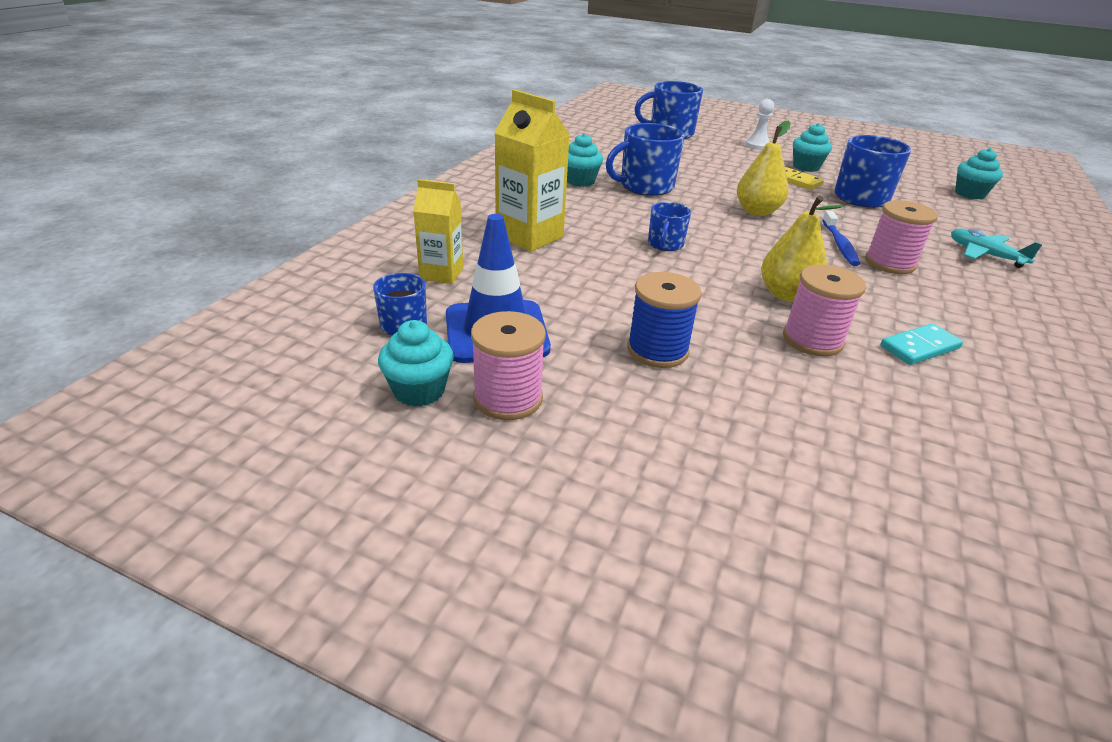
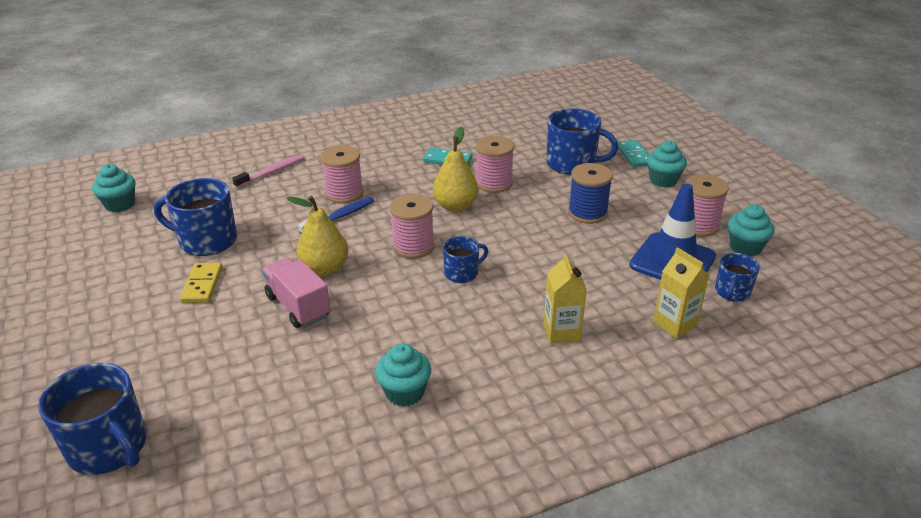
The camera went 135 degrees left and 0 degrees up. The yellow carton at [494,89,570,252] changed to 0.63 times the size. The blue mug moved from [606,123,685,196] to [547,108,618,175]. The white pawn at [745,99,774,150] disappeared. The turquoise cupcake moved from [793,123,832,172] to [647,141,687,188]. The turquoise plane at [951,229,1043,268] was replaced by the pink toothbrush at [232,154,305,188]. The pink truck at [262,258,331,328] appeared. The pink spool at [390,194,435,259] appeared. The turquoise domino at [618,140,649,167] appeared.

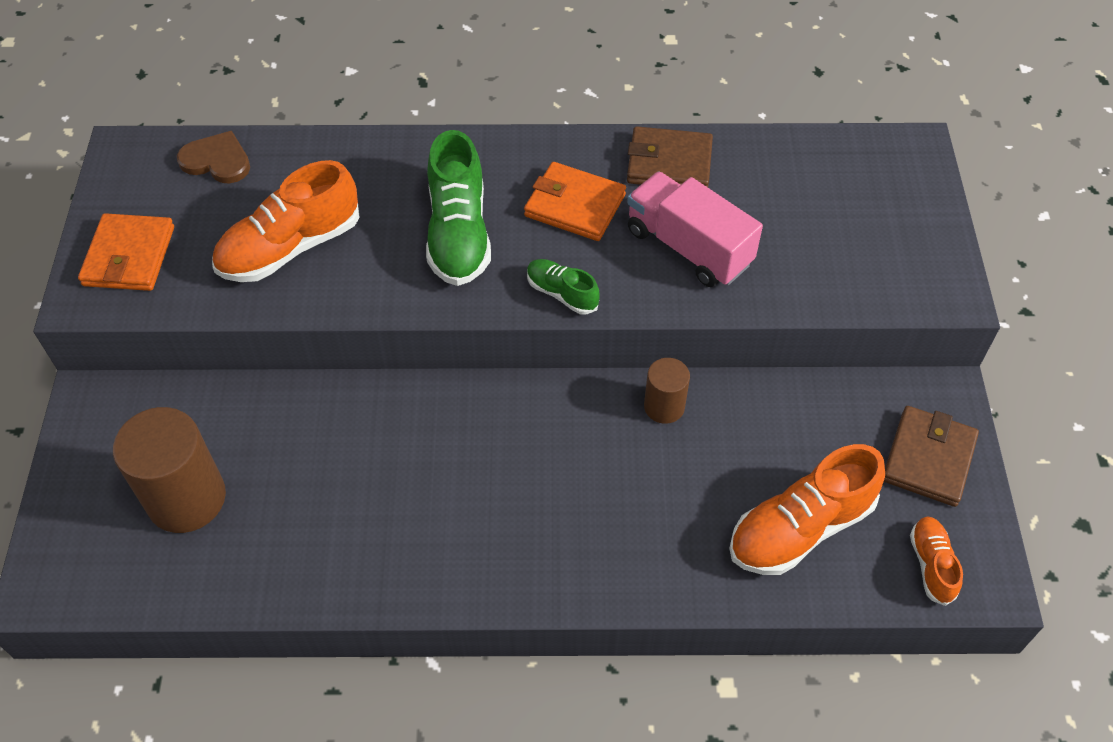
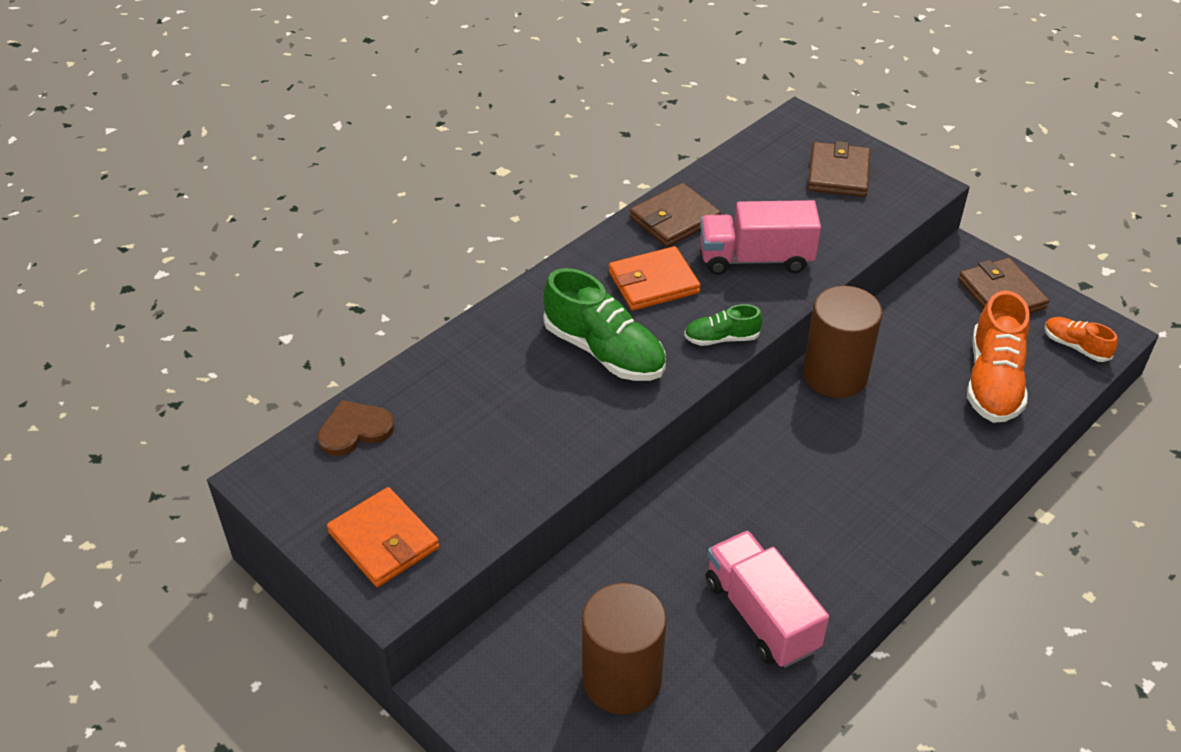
The camera went 45 degrees left and 10 degrees down. The orange shoe at [212,160,360,282] disappeared. The brown cylinder at [644,358,690,424] changed to 1.83 times the size. The pink truck at [706,531,829,668] appeared. The brown wallet at [808,141,870,197] appeared.

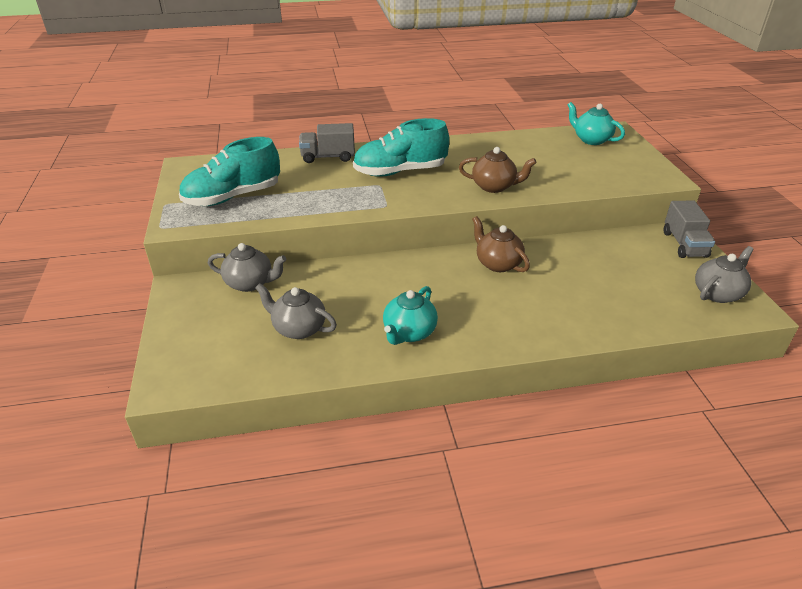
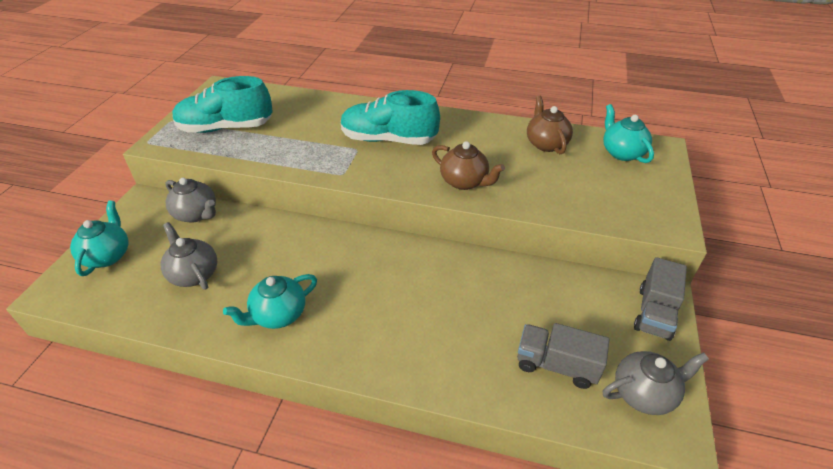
The camera went 25 degrees right and 5 degrees up. The grey truck moved from [299,123,355,163] to [517,323,609,389]. The brown teapot moved from [472,216,530,272] to [527,96,573,154]. The turquoise teapot at [70,201,129,276] appeared.

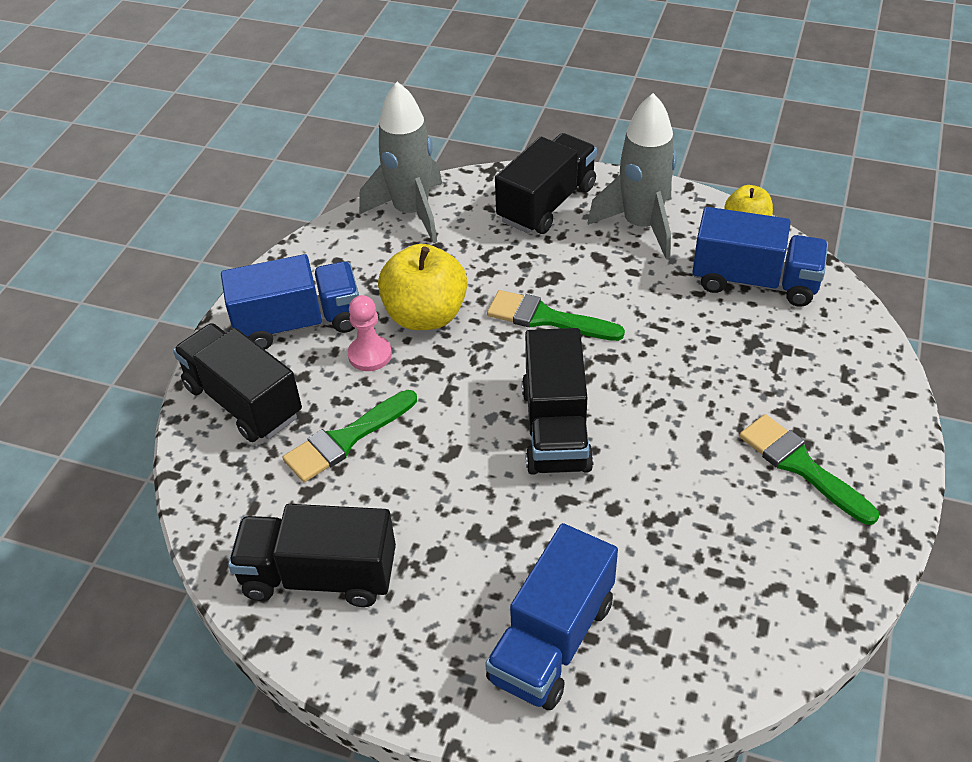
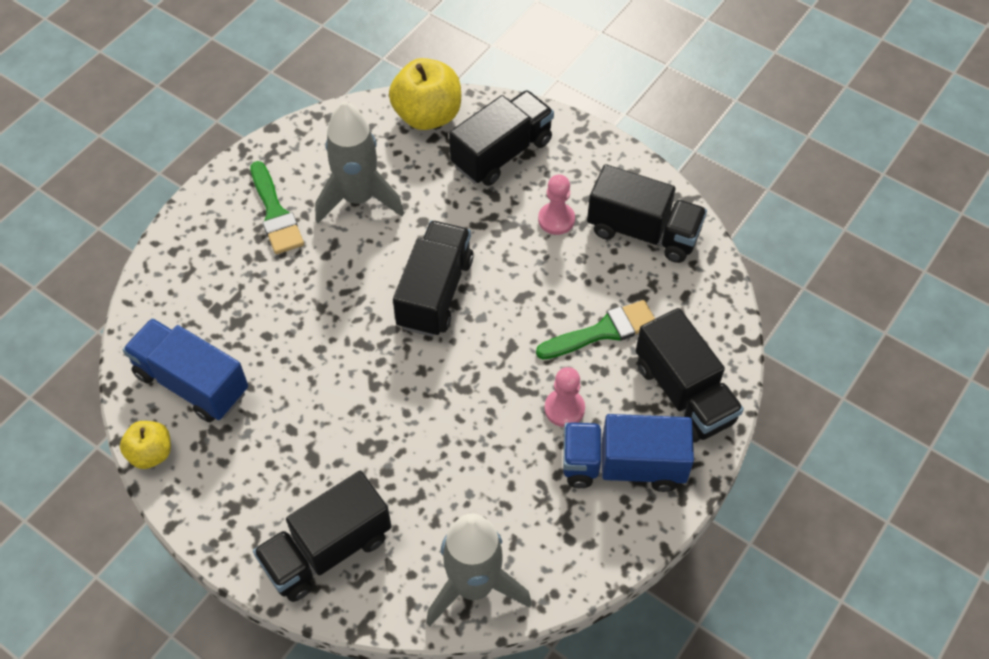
The camera went 165 degrees left and 10 degrees up. The yellow apple moved from [378,244,467,330] to [389,58,461,130]. The blue truck at [485,523,618,710] became the black truck at [449,90,554,186]. The green brush at [487,290,625,341] disappeared. The grey rocket moved from [587,93,677,259] to [315,101,404,223]. The pink pawn at [538,175,575,235] appeared.

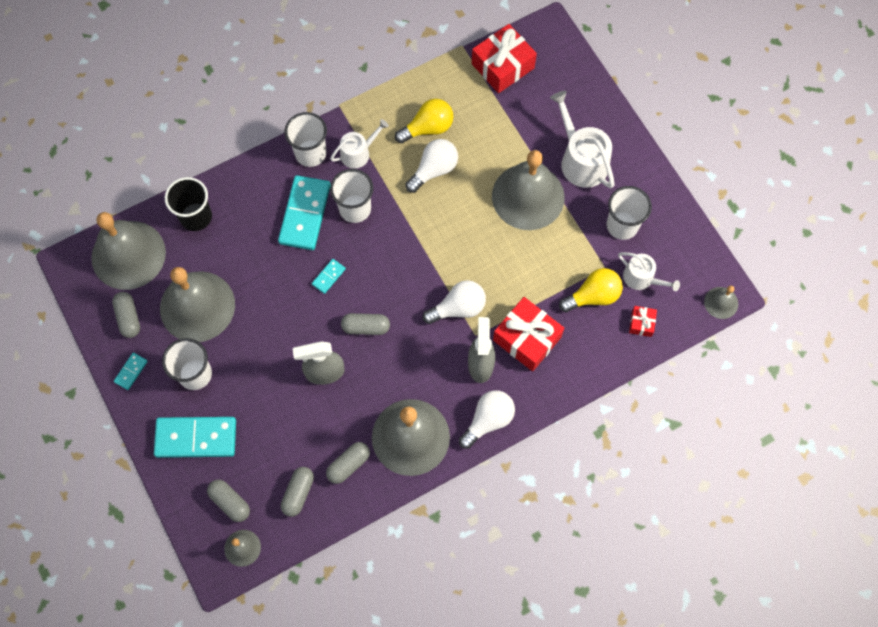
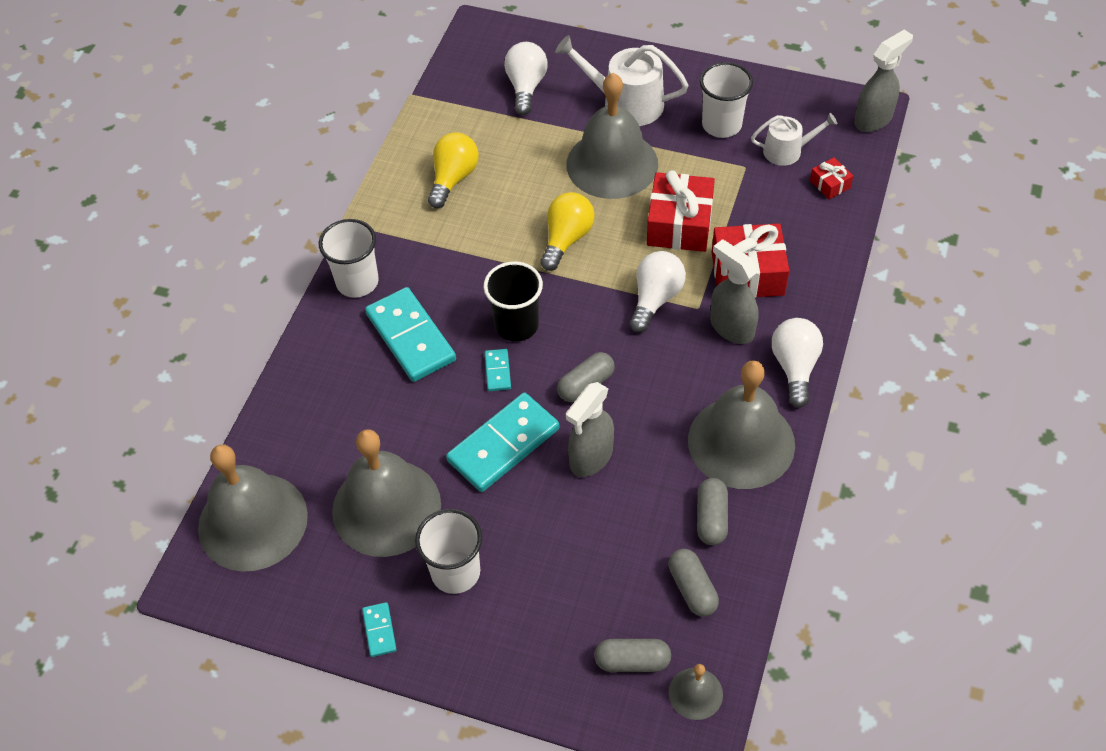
The camera went 40 degrees left and 15 degrees down. The grey capsule at [112,292,140,338] disappeared. The turquoise domino moved from [154,417,236,458] to [446,393,559,492]. The black cup moved from [165,177,212,231] to [484,262,543,342]. The white watering can at [330,119,389,169] disappeared. The white cup at [330,169,373,223] disappeared. The white light bulb moved from [405,139,458,193] to [504,42,548,115]. The red gift moved from [472,24,537,93] to [647,170,715,252]. The yellow light bulb moved from [559,268,623,312] to [541,192,595,271]. The grey bell at [704,286,738,319] was replaced by the grey spray bottle at [854,30,913,132].

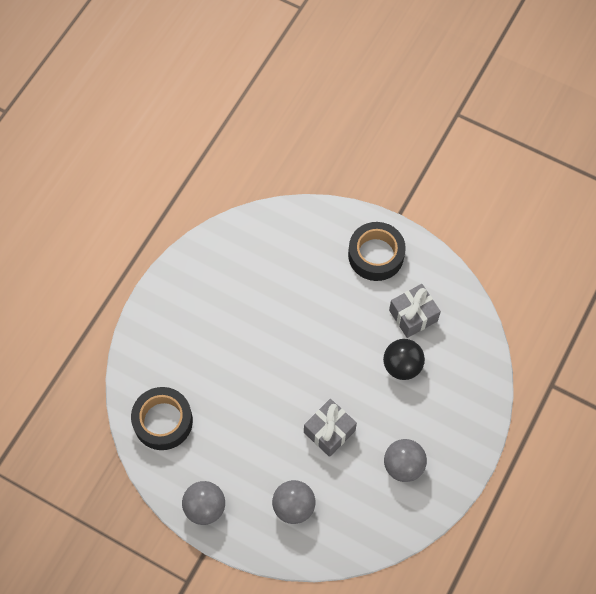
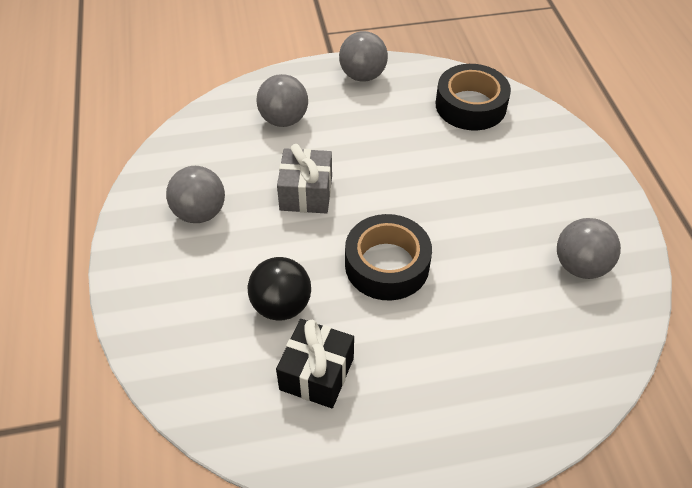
The camera went 140 degrees right and 15 degrees down. The black tape moved from [348,222,406,281] to [345,214,432,301]. The grey gift at [389,284,441,338] became the black gift at [276,319,354,408]. The grey ball at [557,218,621,279] appeared.

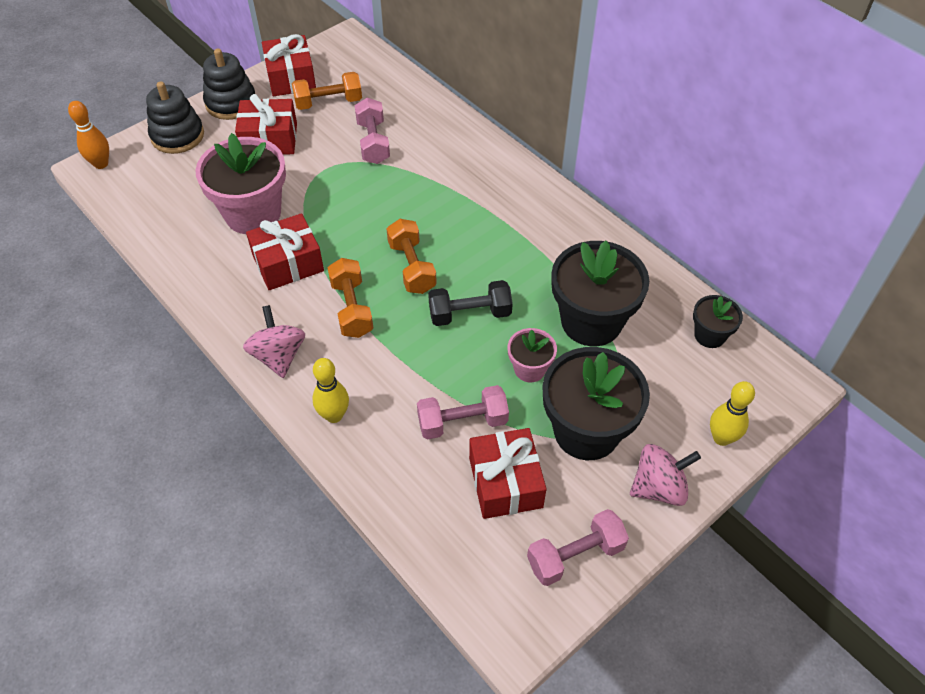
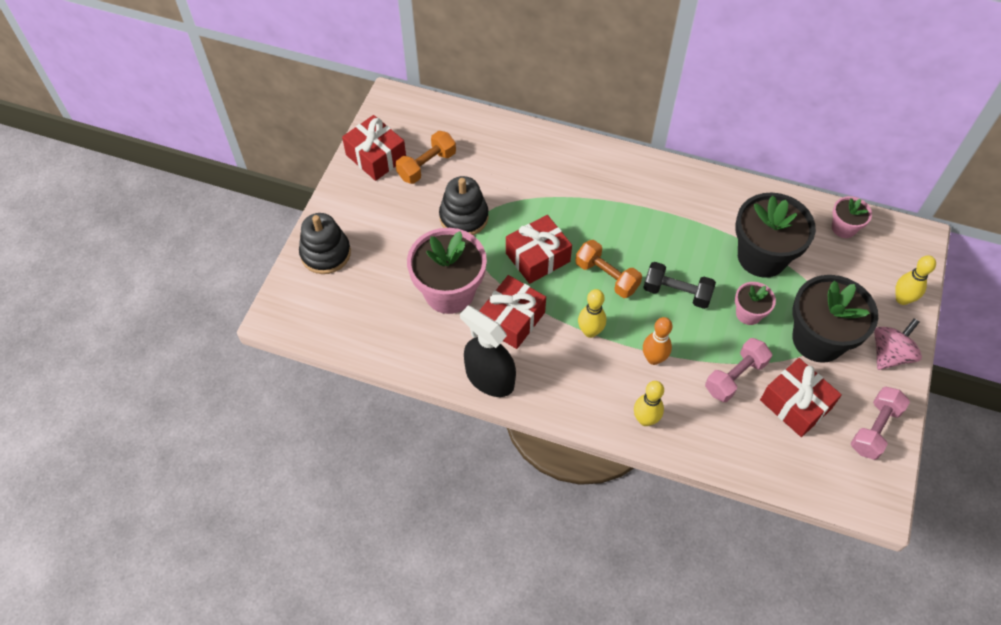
The camera went 30 degrees left and 5 degrees up. The orange bowling pin moved from [68,101,109,169] to [643,317,672,365]. The black stacking toy moved from [203,49,255,120] to [439,176,489,235]. The red gift moved from [235,94,297,155] to [506,215,572,284]. The pink spinning top at [243,305,305,378] disappeared. The orange dumbbell at [327,258,373,338] was replaced by the yellow bowling pin at [578,289,606,338]. The pink dumbbell at [355,98,390,164] disappeared. The black dumbbell at [428,280,513,326] turned 60 degrees clockwise. The black flower pot at [693,295,743,348] became the pink flower pot at [832,196,872,238]. The black spray bottle at [460,306,516,397] appeared.

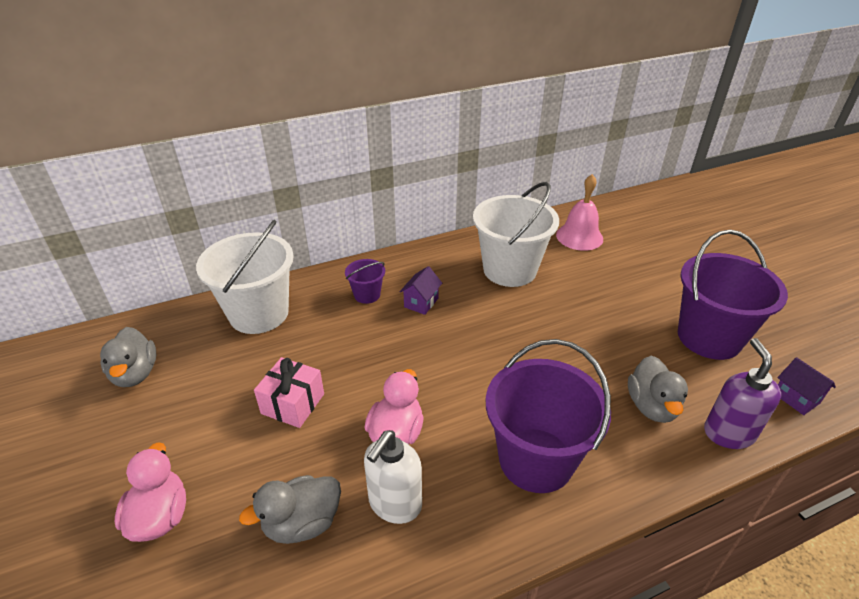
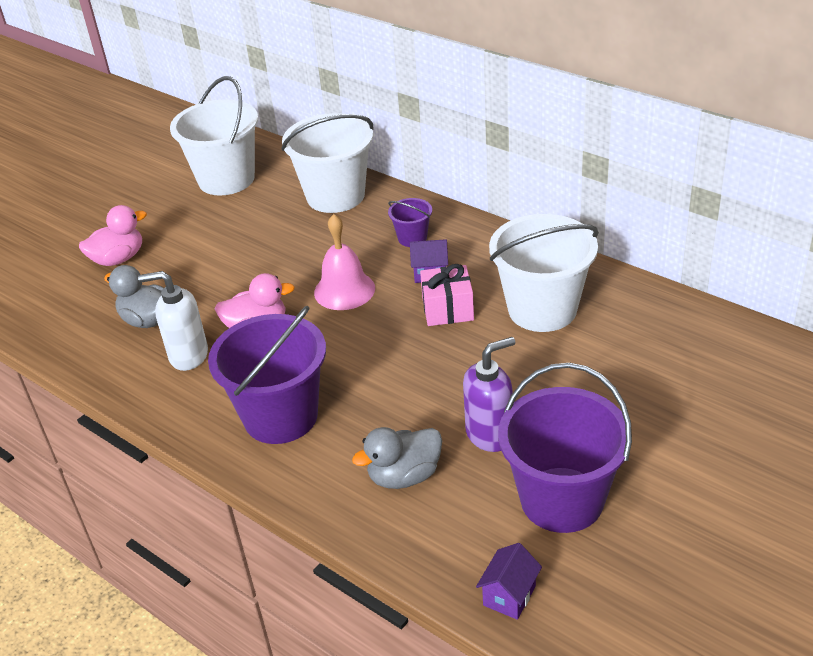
The camera went 65 degrees right and 0 degrees up. The grey duck at [100,327,156,387] was replaced by the white bucket at [170,76,258,196]. The pink gift moved from [254,357,324,428] to [420,264,474,326]. The pink bell moved from [556,174,603,251] to [314,214,375,310]. The purple soap dispenser moved from [704,338,781,449] to [463,337,515,452].

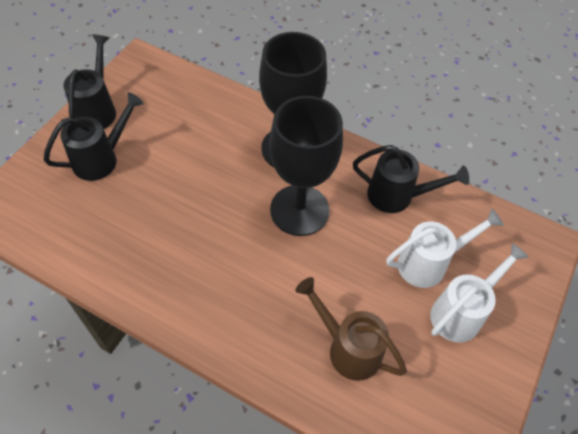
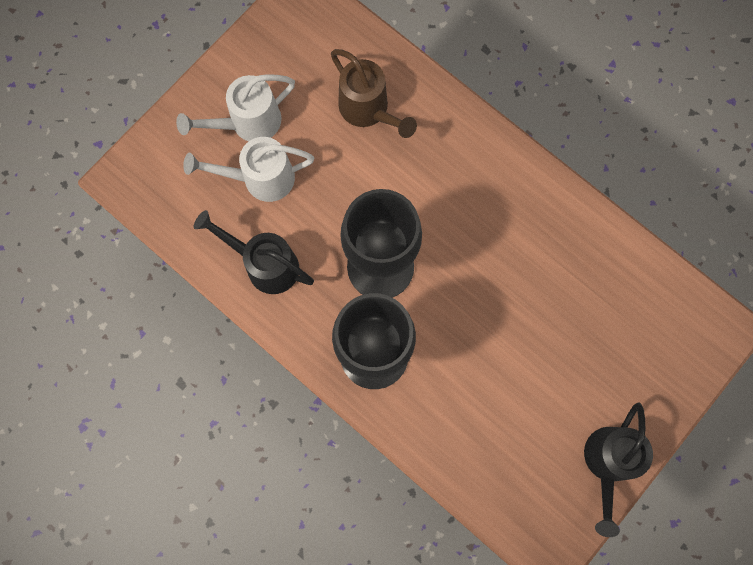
The camera went 165 degrees left and 20 degrees up. The black watering can at [44,92,144,181] disappeared.

